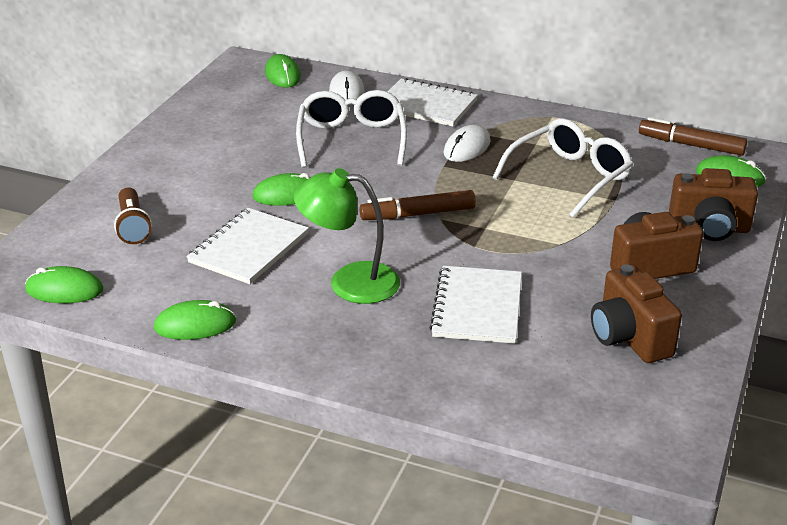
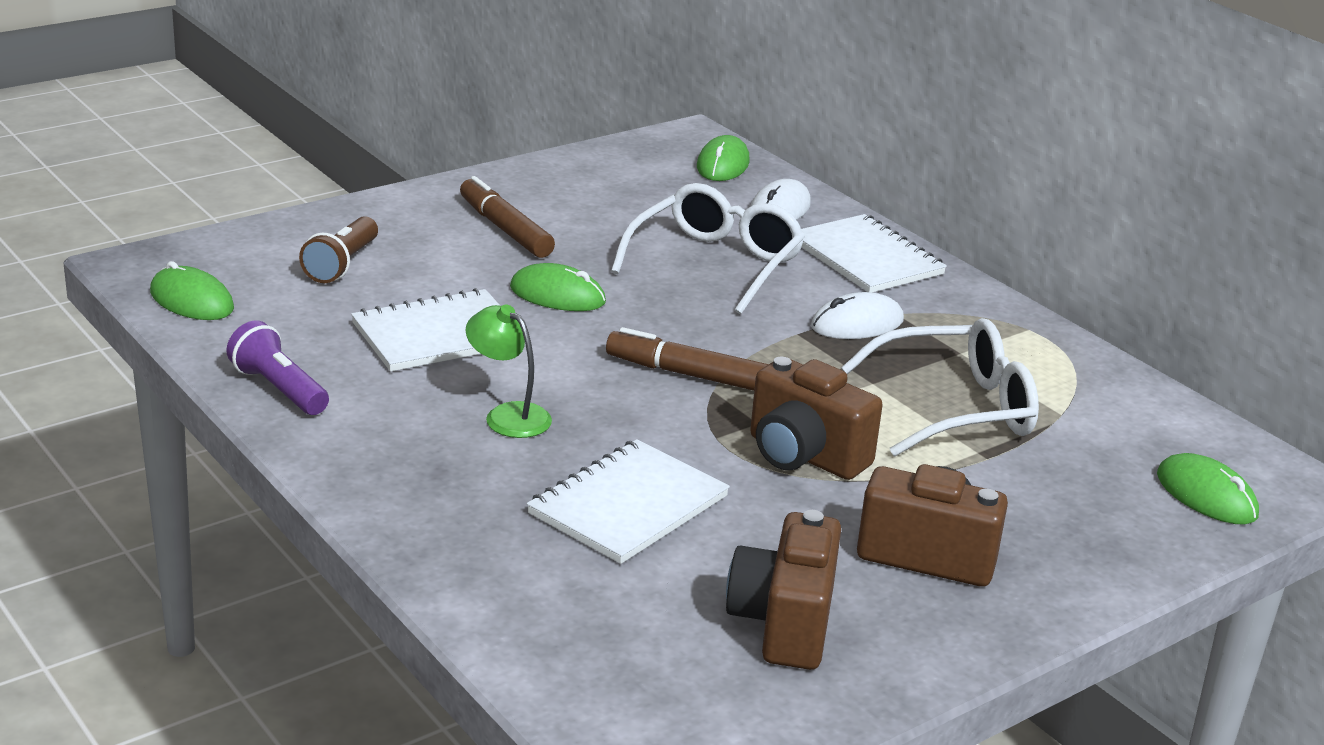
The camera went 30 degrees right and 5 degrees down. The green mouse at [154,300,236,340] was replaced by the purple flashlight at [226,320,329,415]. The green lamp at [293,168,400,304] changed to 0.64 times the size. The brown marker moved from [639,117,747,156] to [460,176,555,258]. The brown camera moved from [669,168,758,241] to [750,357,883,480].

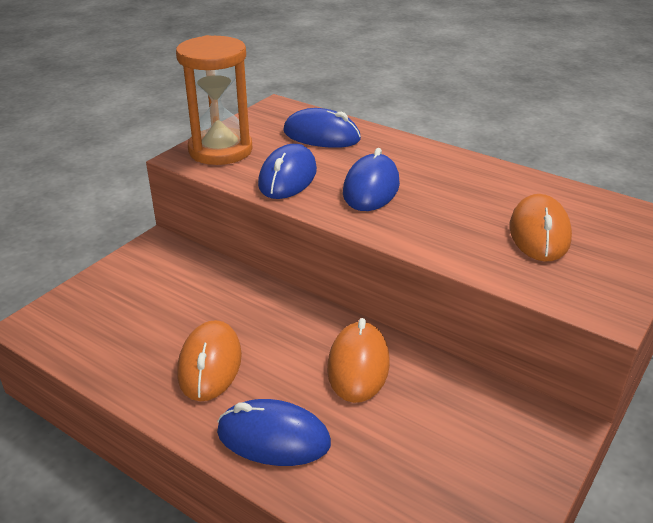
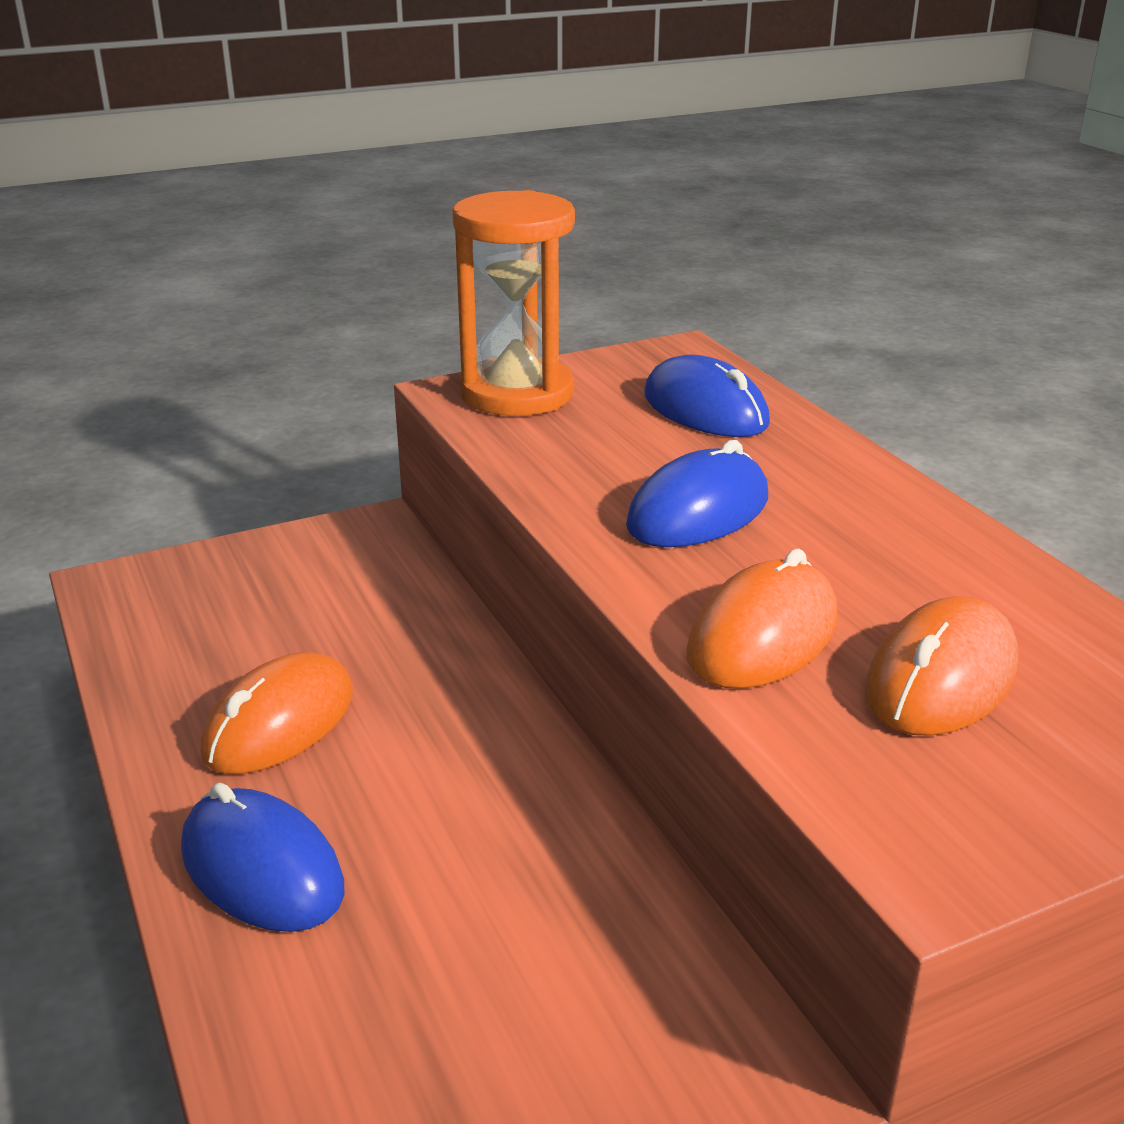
The camera went 30 degrees right and 5 degrees down. The blue mouse at [258,144,317,199] disappeared. The orange mouse moved from [327,318,390,403] to [686,549,838,689].

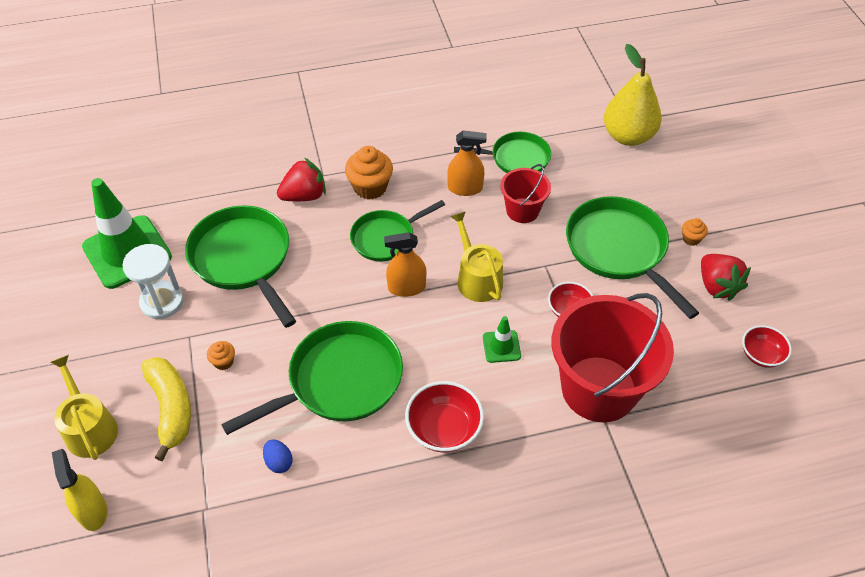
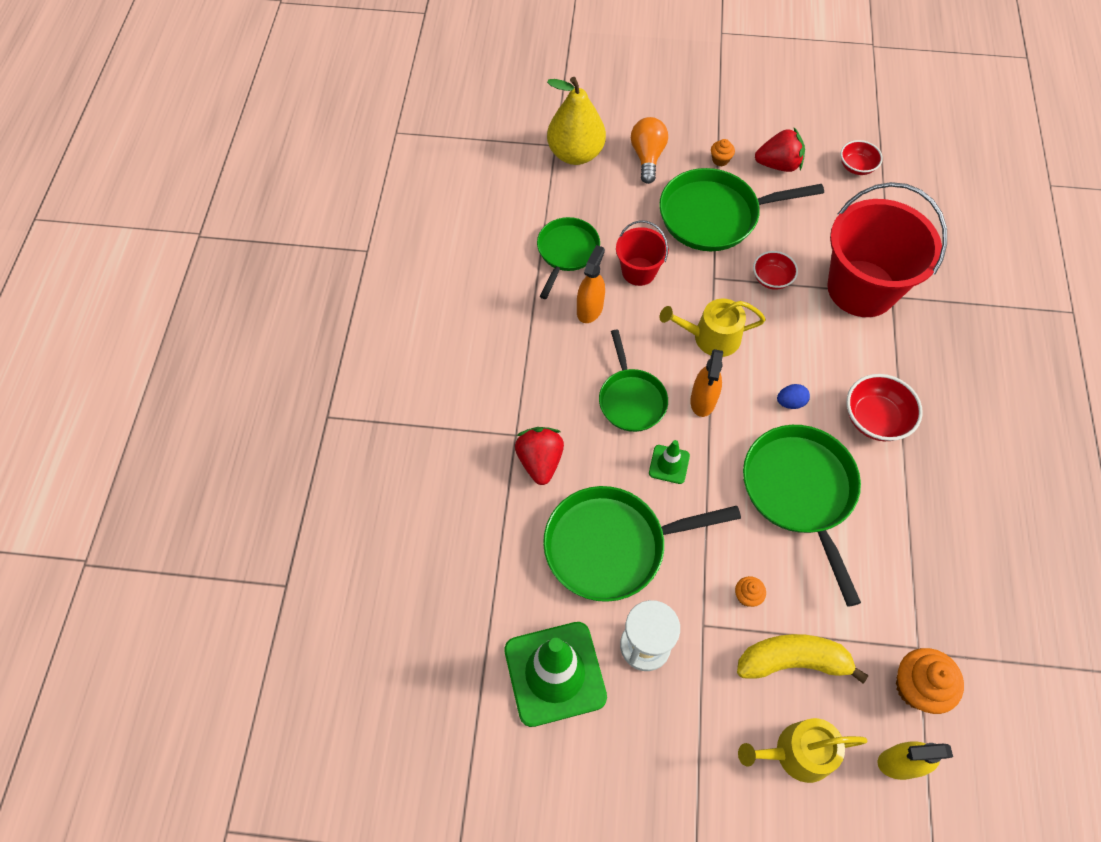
The camera went 70 degrees left and 10 degrees up. The blue egg moved from [263,440,293,473] to [777,384,810,409]. The orange cupcake moved from [345,146,393,200] to [896,648,964,714]. The green traffic cone moved from [483,316,521,363] to [649,440,690,484]. The orange light bulb at [631,117,668,184] appeared.

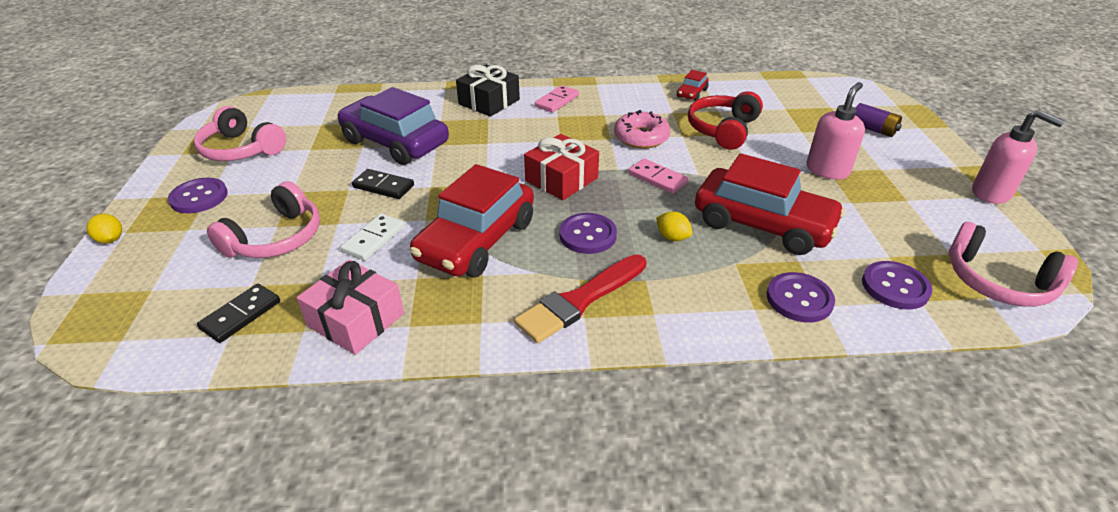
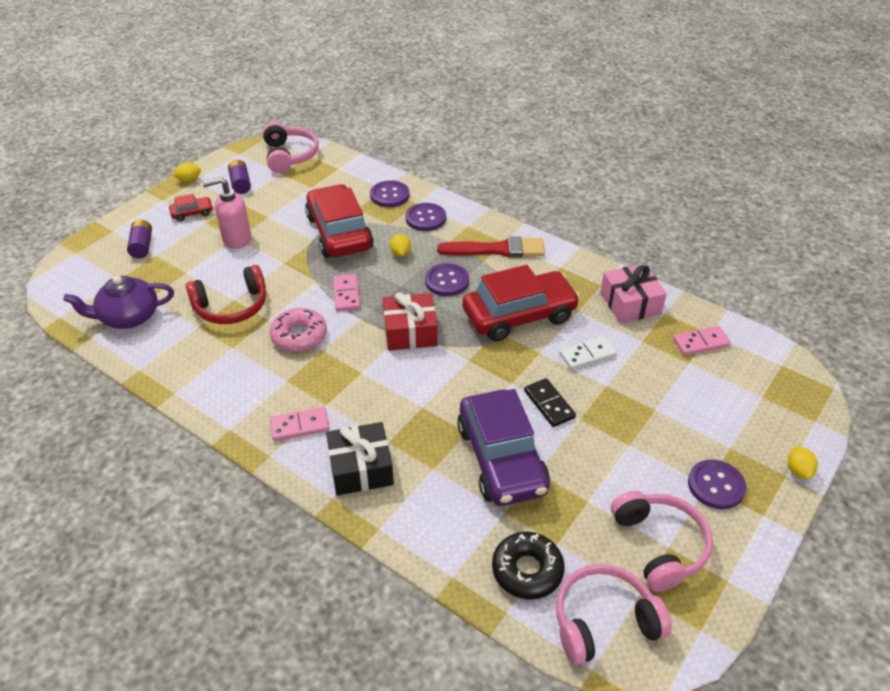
The camera went 140 degrees left and 5 degrees up. The black domino at [197,284,280,343] became the pink domino at [673,326,731,356]. The pink headphones moved from [207,181,320,258] to [556,564,672,665]. The red car moved from [677,70,709,101] to [169,194,213,222]. The purple button moved from [862,261,932,310] to [405,203,446,231]. The pink soap dispenser at [972,110,1065,204] was replaced by the yellow lemon at [173,162,201,182]. The purple teapot at [63,276,174,329] appeared. The purple battery at [228,160,251,194] appeared. The black donut at [492,532,565,600] appeared.

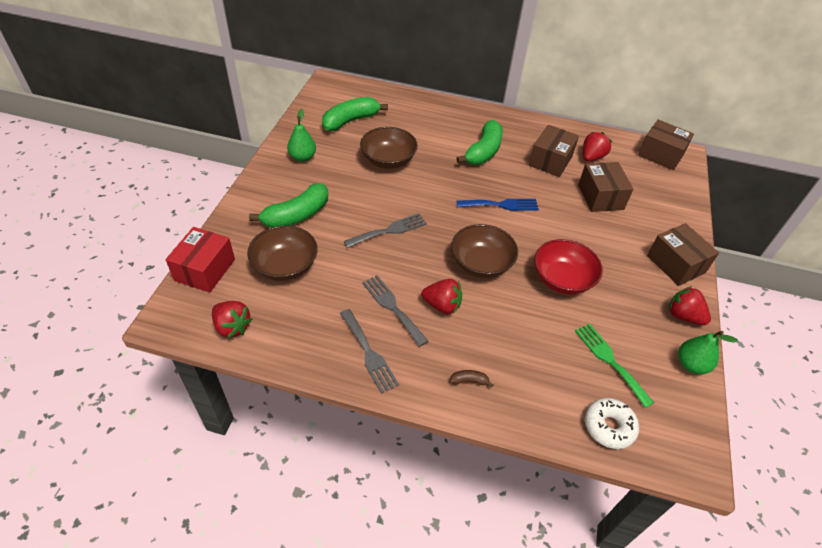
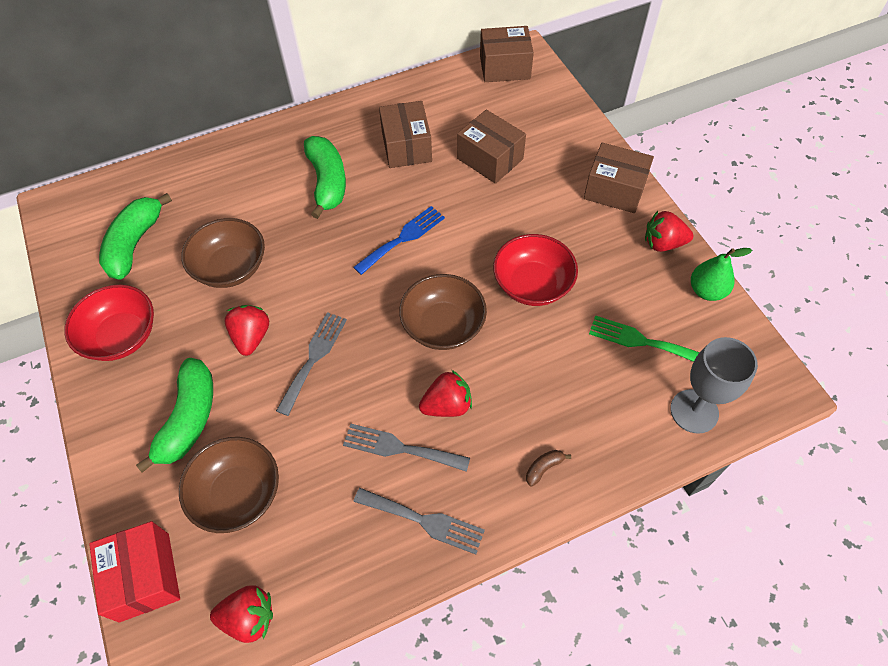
The camera went 35 degrees left and 10 degrees up. The green pear at [287,109,316,162] was replaced by the red bowl at [64,284,154,361]. The red strawberry moved from [583,132,612,162] to [224,305,269,356]. The white donut at [585,398,639,449] was replaced by the grey goblet at [670,337,758,433].

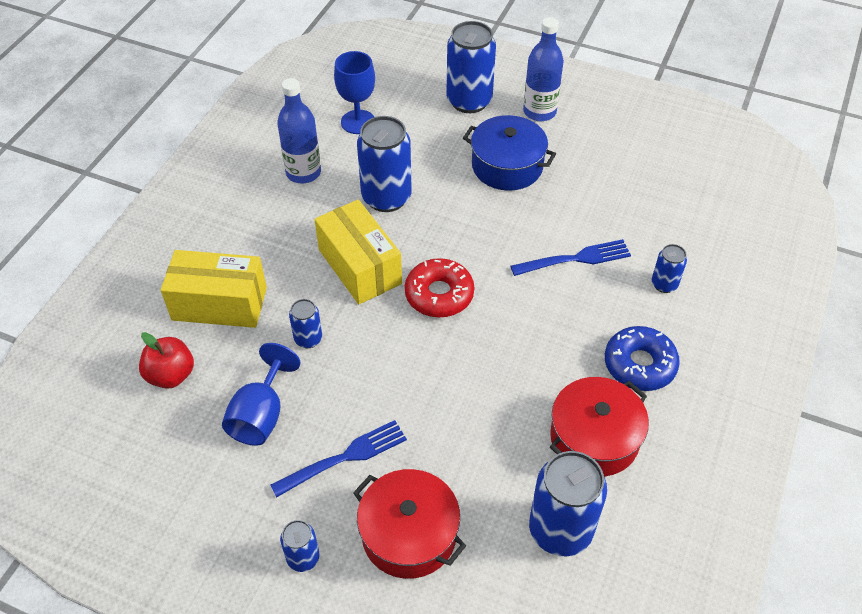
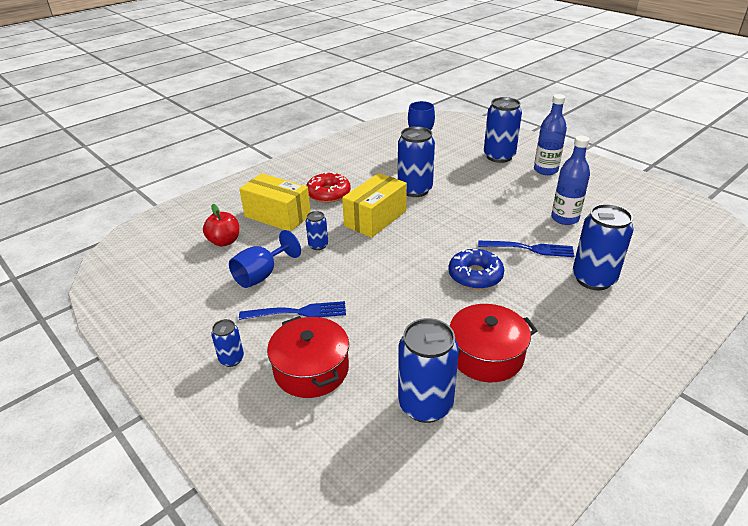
The camera went 25 degrees right and 15 degrees down. The blue bottle moved from [277,78,321,183] to [551,136,590,225]. The yellow box at [315,200,402,304] turned 45 degrees clockwise. The red donut moved from [405,258,475,317] to [306,172,351,203]. The blue pot at [463,115,556,191] disappeared. The blue donut moved from [605,326,680,391] to [449,249,504,289]. The blue can at [652,244,687,293] changed to 1.97 times the size.

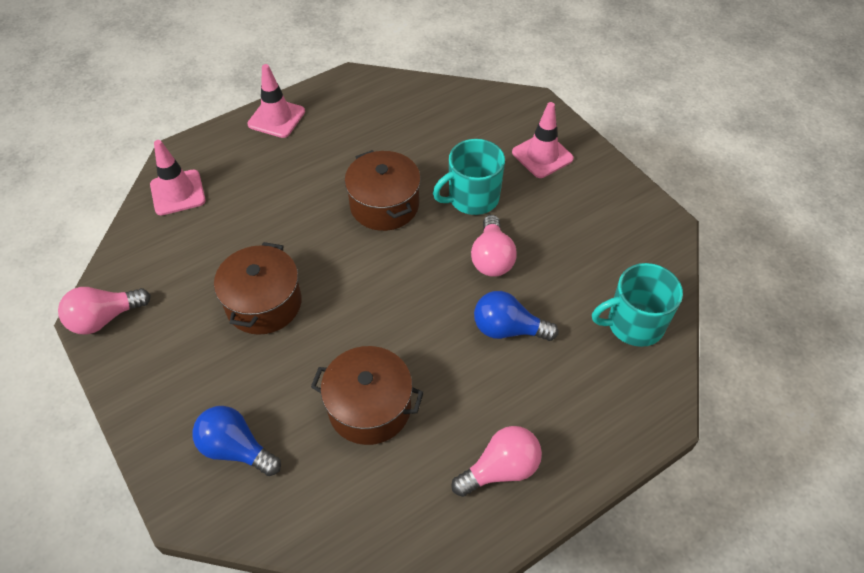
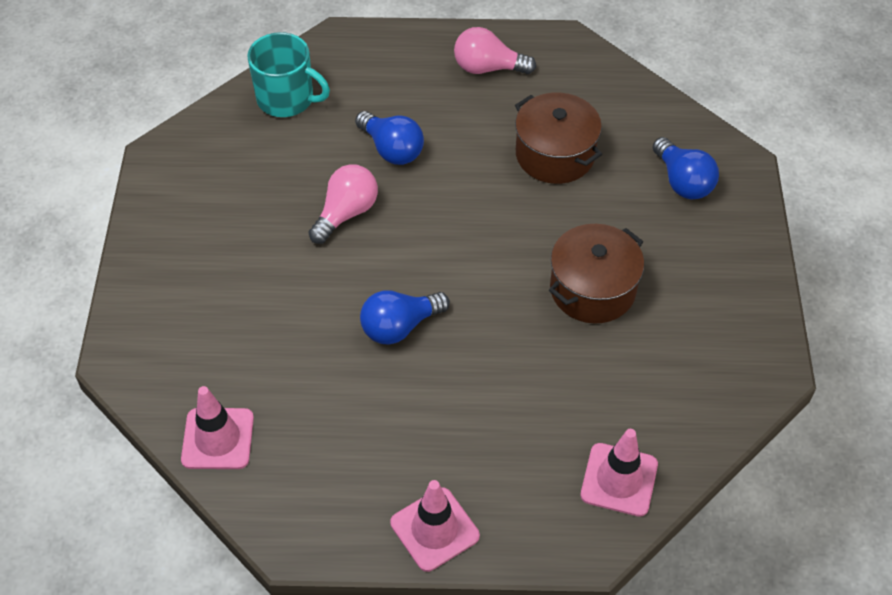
The camera went 145 degrees left and 0 degrees up. The pink light bulb at [58,287,151,335] disappeared. The brown pot at [345,150,421,231] was replaced by the blue light bulb at [360,290,450,345]. The turquoise mug at [433,139,505,215] disappeared. The pink traffic cone moved from [512,102,574,178] to [181,386,254,469].

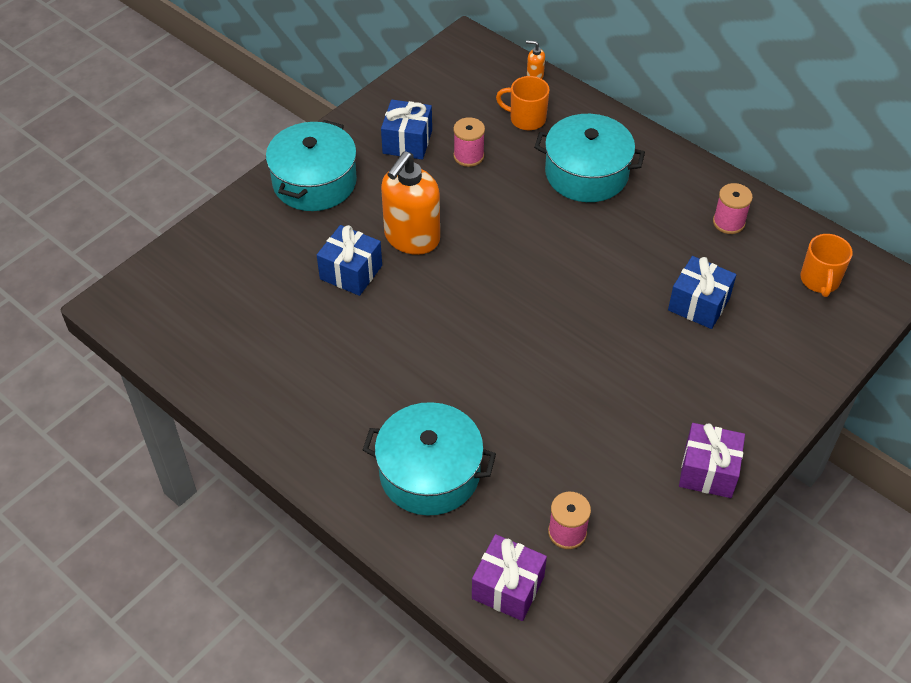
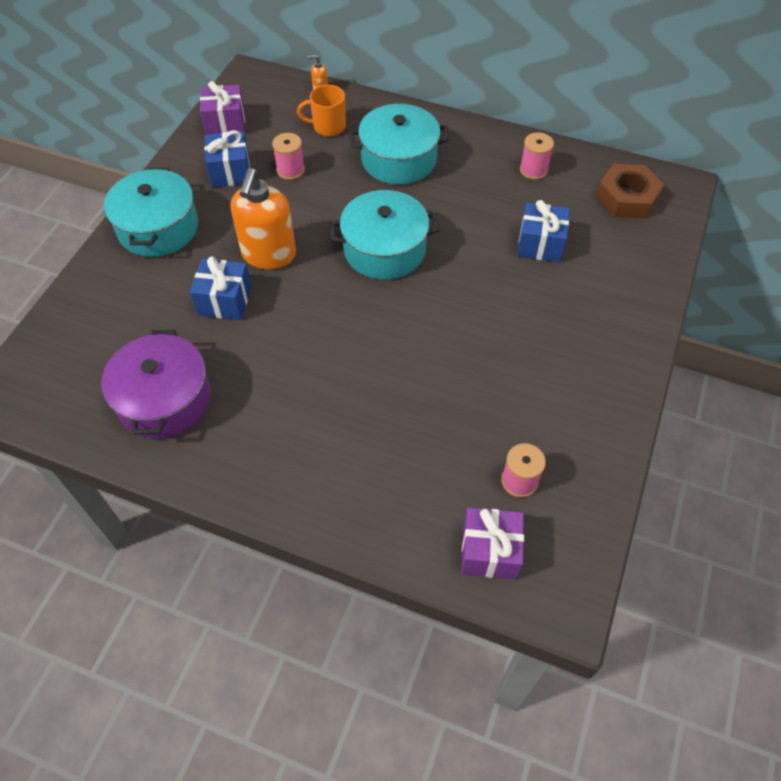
The camera went 20 degrees left and 5 degrees up. The turquoise pot moved from [363,402,496,516] to [330,190,439,280]. The purple gift moved from [679,423,745,498] to [200,81,245,135]. The orange mug at [800,234,853,297] was replaced by the brown nut at [596,164,664,219]. The purple pot at [101,330,211,439] appeared.

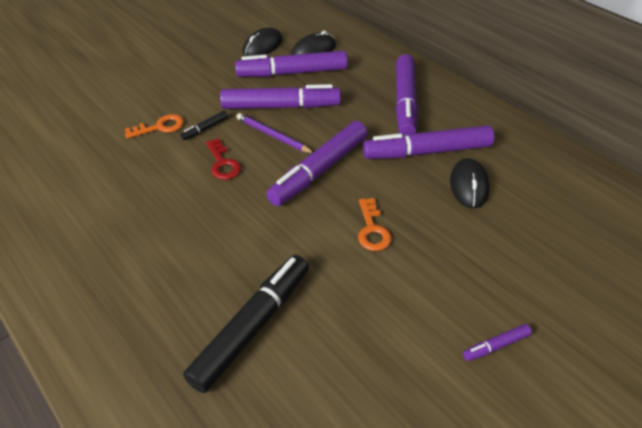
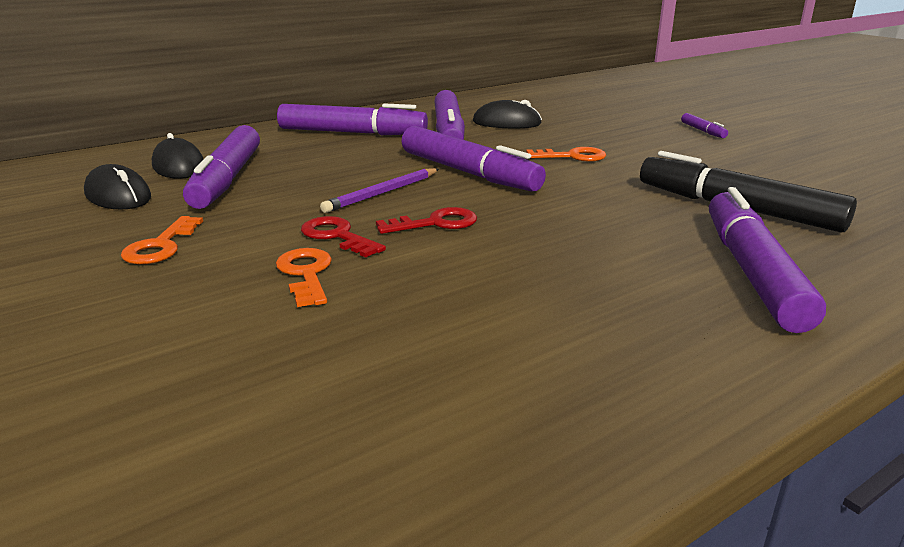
The camera went 85 degrees left and 20 degrees down. The black marker at [180,111,228,140] was replaced by the red key at [301,216,386,258]. The purple marker moved from [220,84,341,109] to [709,187,826,333]. The orange key at [121,216,203,264] appeared.

